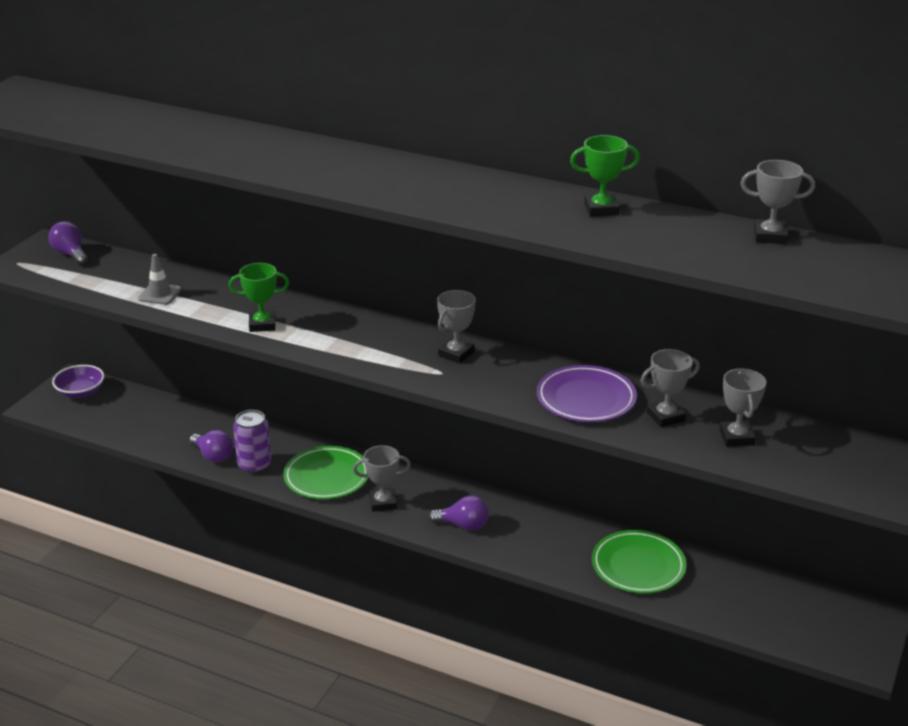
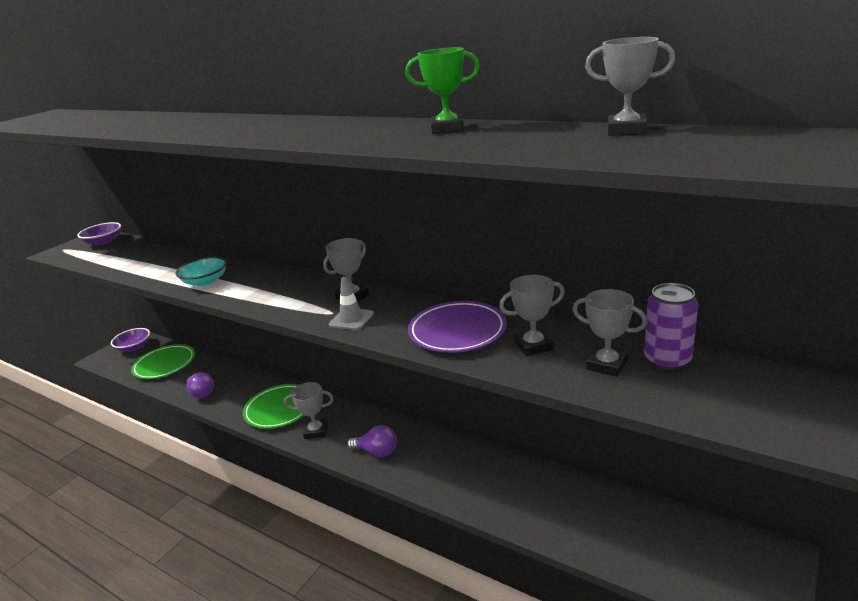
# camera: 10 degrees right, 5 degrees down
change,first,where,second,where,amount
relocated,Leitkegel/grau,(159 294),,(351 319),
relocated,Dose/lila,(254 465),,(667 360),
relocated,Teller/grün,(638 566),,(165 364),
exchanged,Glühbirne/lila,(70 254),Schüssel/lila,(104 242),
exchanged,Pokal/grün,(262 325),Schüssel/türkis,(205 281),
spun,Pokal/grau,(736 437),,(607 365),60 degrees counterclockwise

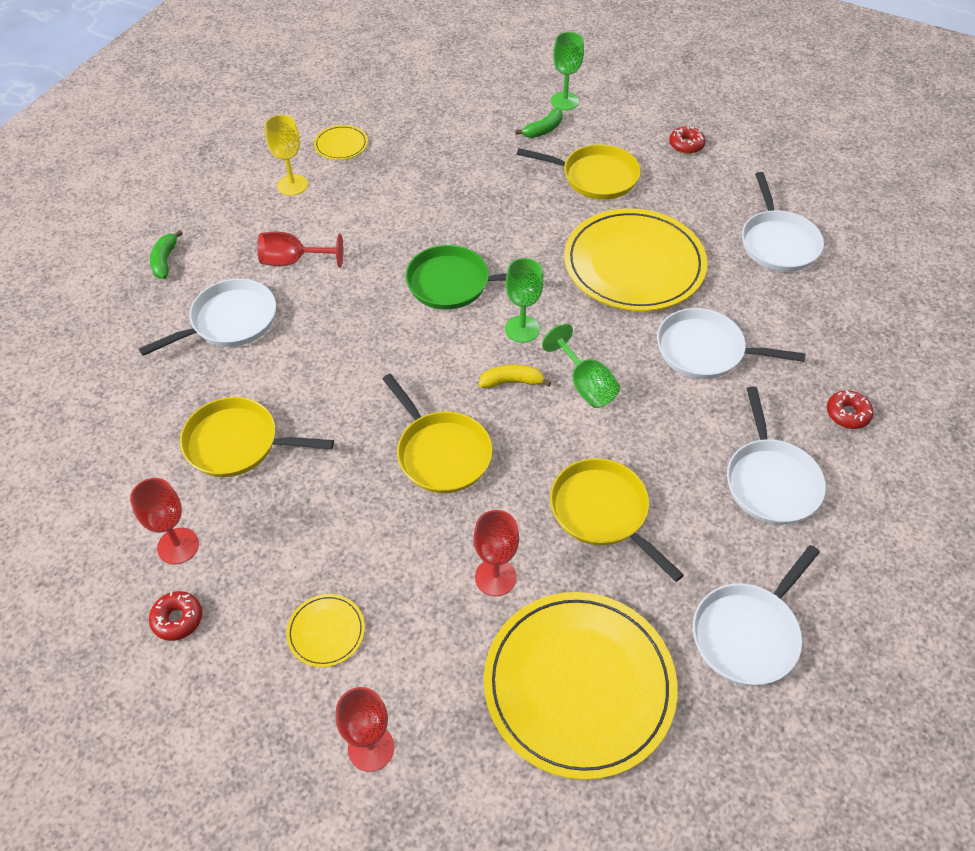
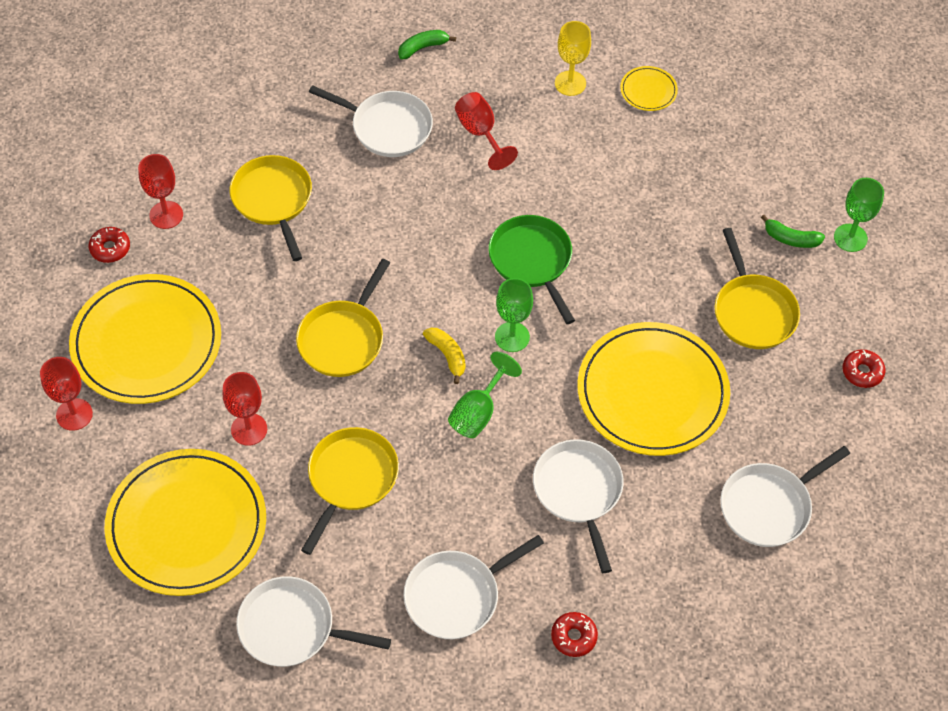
# camera: 60 degrees right, 5 degrees up
change,first,where,second,where,amount
size,Teller/gelb,(326 631),,(146 342),x2.38

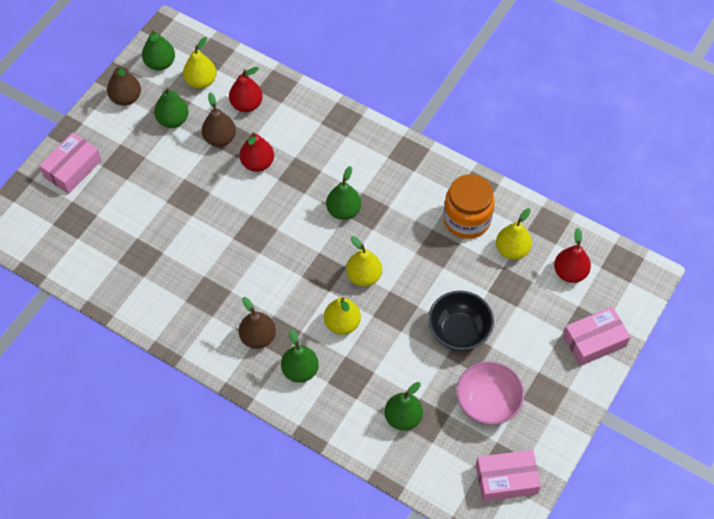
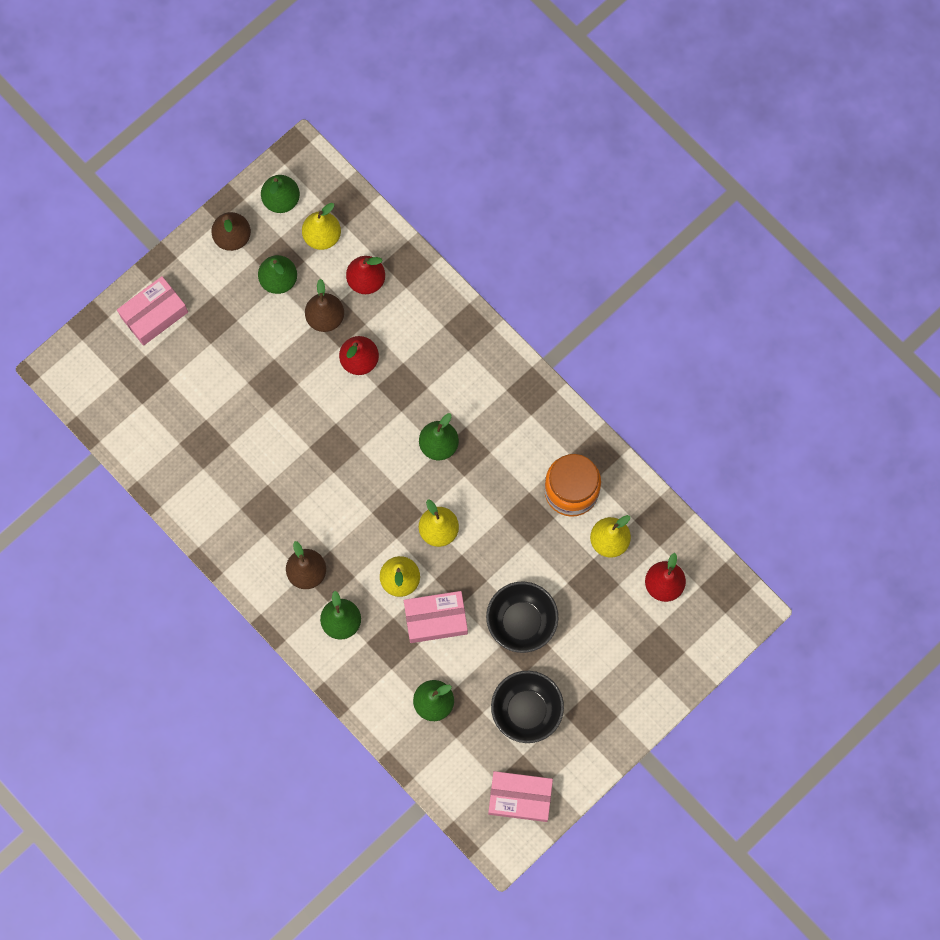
# camera: 15 degrees right, 15 degrees up
change,first,where,second,where,amount
relocated,Schachtel/rosa,(594 341),,(435 619),
colour,Schüssel/rosa,(487 403),Schüssel/schwarz,(526 710),

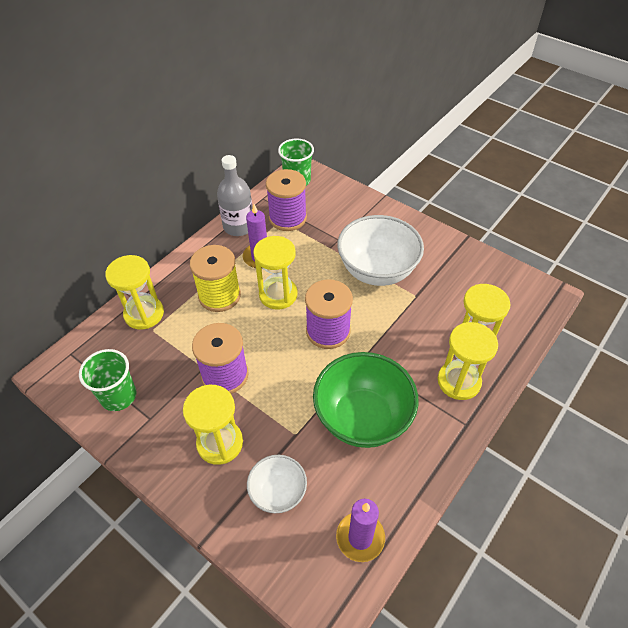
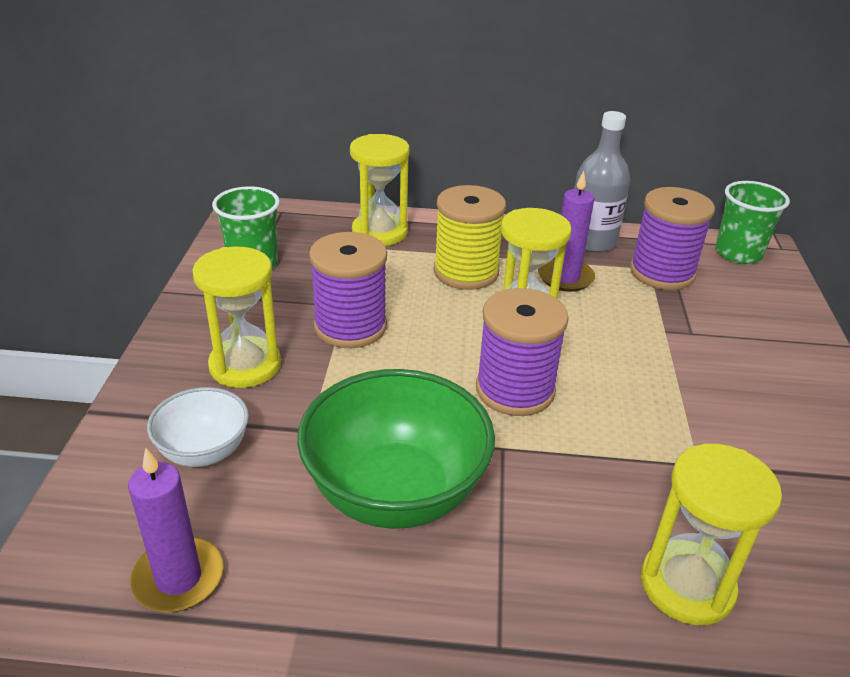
# camera: 55 degrees right, 15 degrees down
change,first,where,second,where,amount
missing,Schüssel/weiß,(377 271),,,
missing,Sanduhr/gelb,(459 381),,,

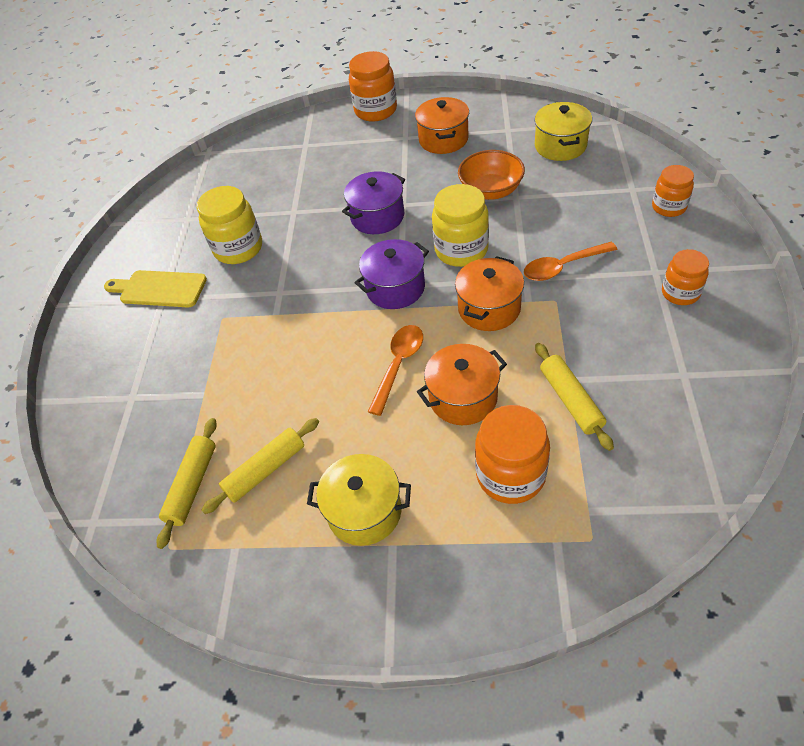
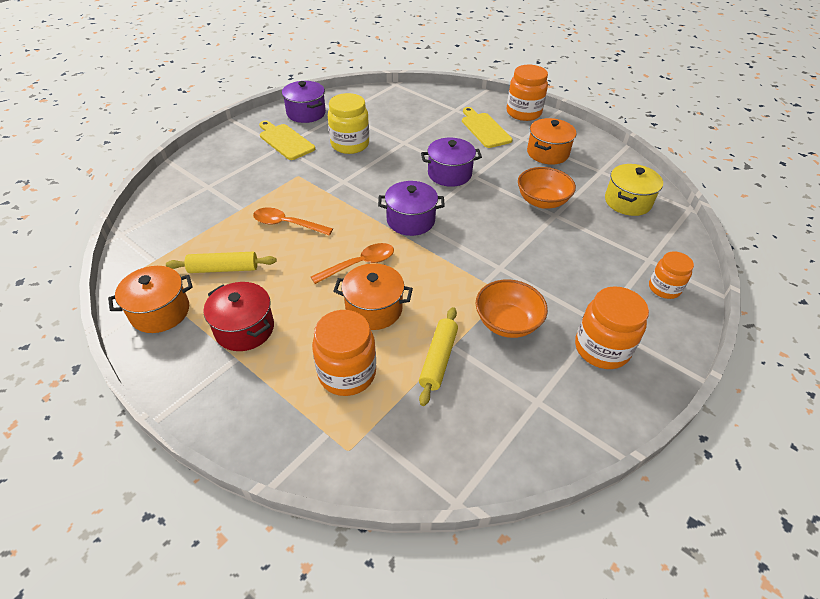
# camera: 30 degrees right, 5 degrees down
change,first,where,second,where,amount
missing,Nudelholz/gelb,(192 485),,,
missing,Einmachglas/gelb,(461 250),,,
appeared,,,Kochtopf/lila,(306 113),
appeared,,,Schneidebrett/gelb,(484 129),
appeared,,,Schüssel/orange,(507 322),
relocated,Kochtopf/orange,(489 308),,(160 312),
relocated,Löffel/orange,(563 267),,(287 224),
colour,Kochtopf/gelb,(364 511),Kochtopf/rot,(244 329),
size,Einmachglas/orange,(680 293),,(601 348),x1.57

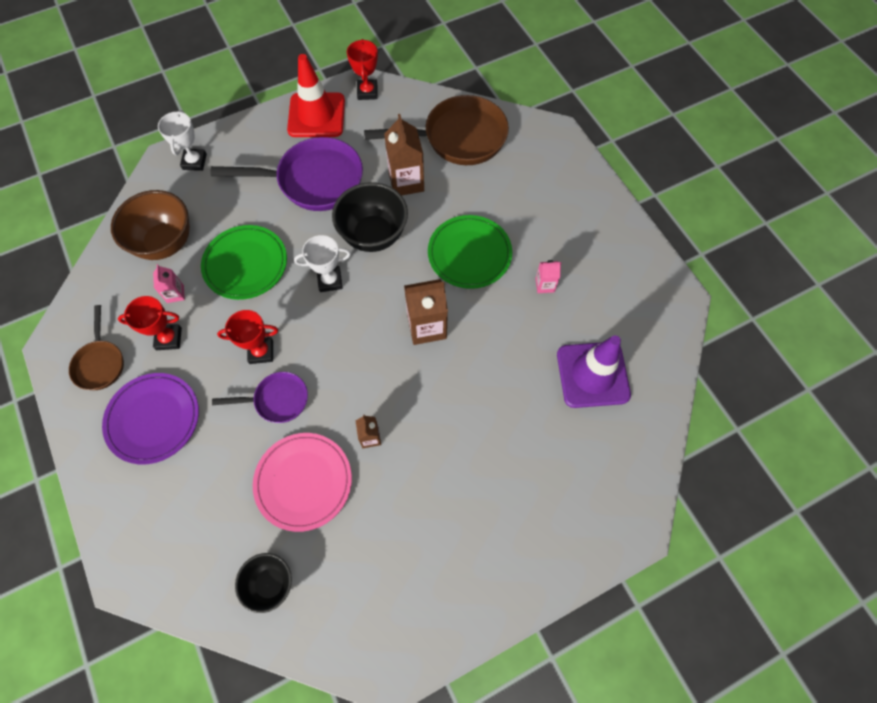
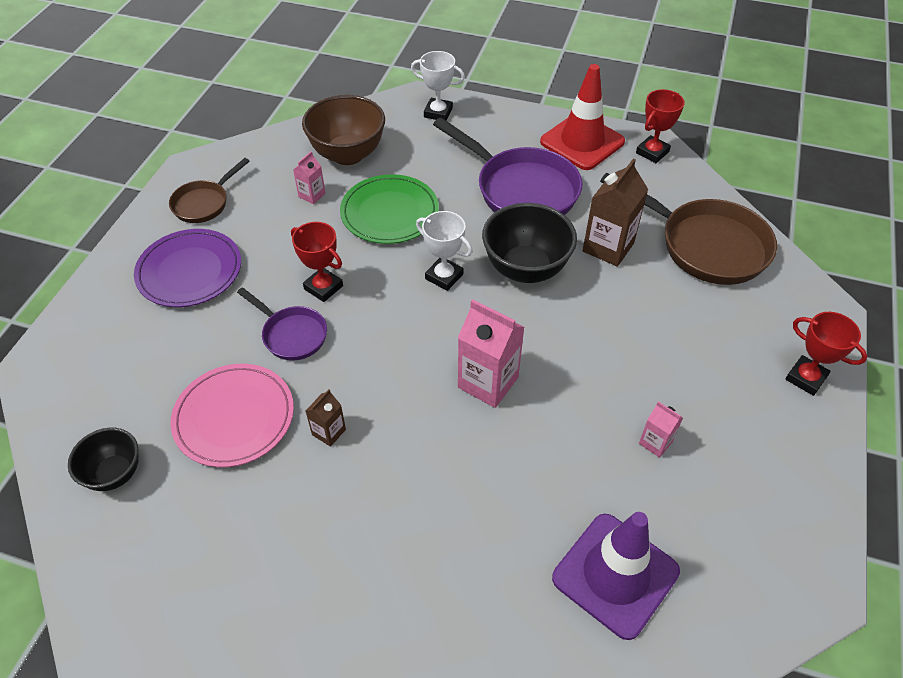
# camera: 45 degrees right, 15 degrees down
change,first,where,second,where,amount
missing,Teller/grün,(469 254),,,
relocated,Pokal/rot,(169 339),,(805 378),
colour,Getränkekarton/braun,(426 327),Getränkekarton/rosa,(488 382),
spun,Pokal/weiß,(194 162),,(438 113),60 degrees clockwise

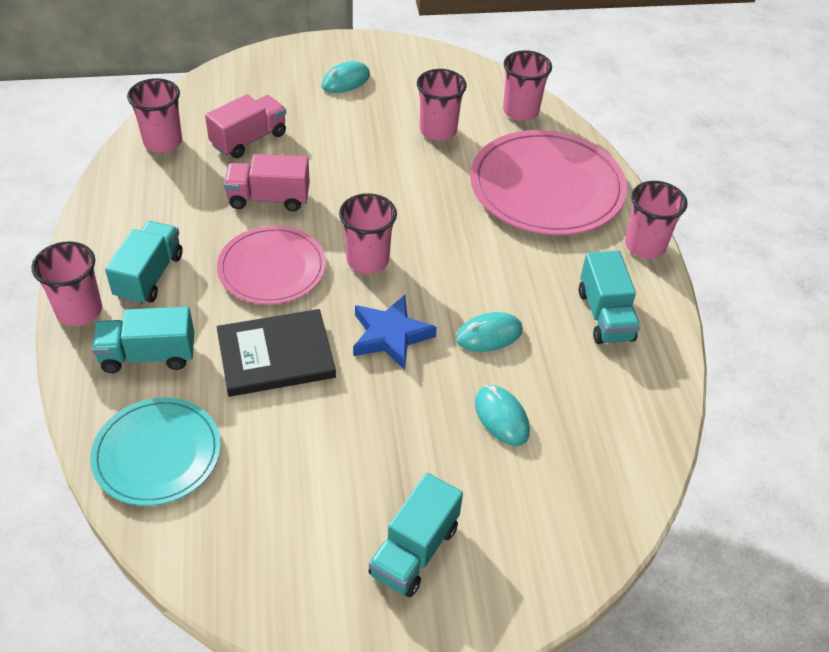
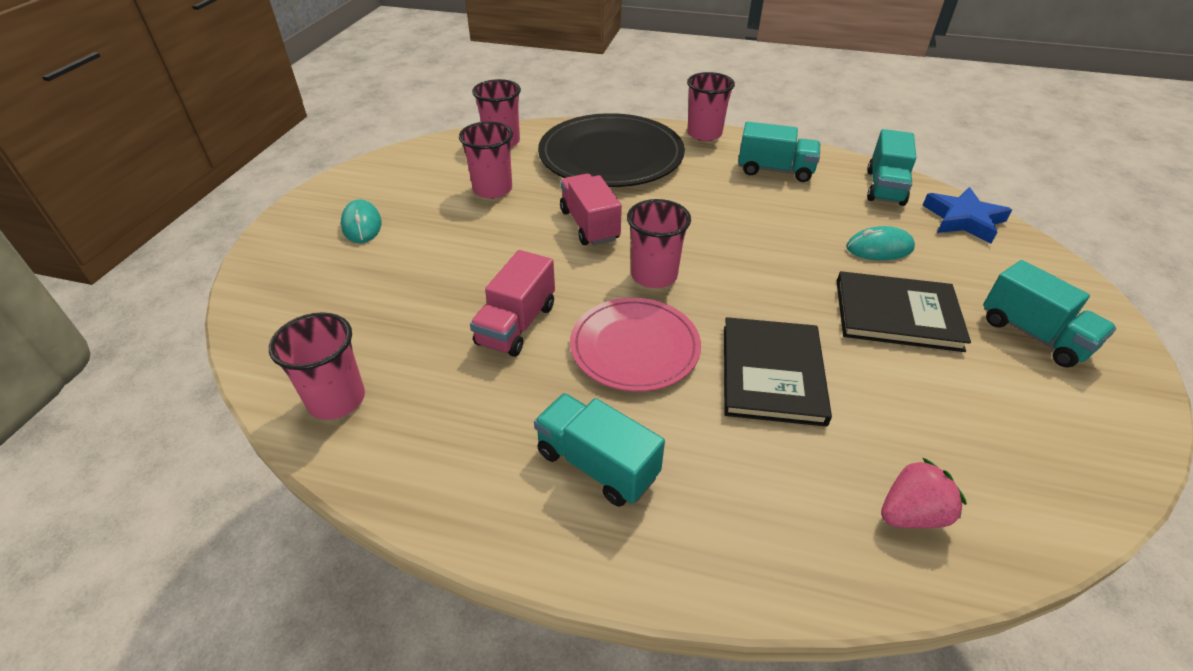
# camera: 65 degrees left, 5 degrees down
change,first,where,second,where,amount
missing,Becher/rosa,(79 311),,,
missing,Computermaus/türkis,(489 335),,,
appeared,,,Buch/schwarz,(897 314),
relocated,Lastwagen/türkis,(148 355),,(885 187),
relocated,Lastwagen/rosa,(249 139),,(589 225),
relocated,Stern/blau,(390 336),,(963 220),
exchanged,Teller/türkis,(157 454),Erdbeere/rosa,(911 514),
colour,Teller/rosa,(546 187),Teller/schwarz,(611 156),

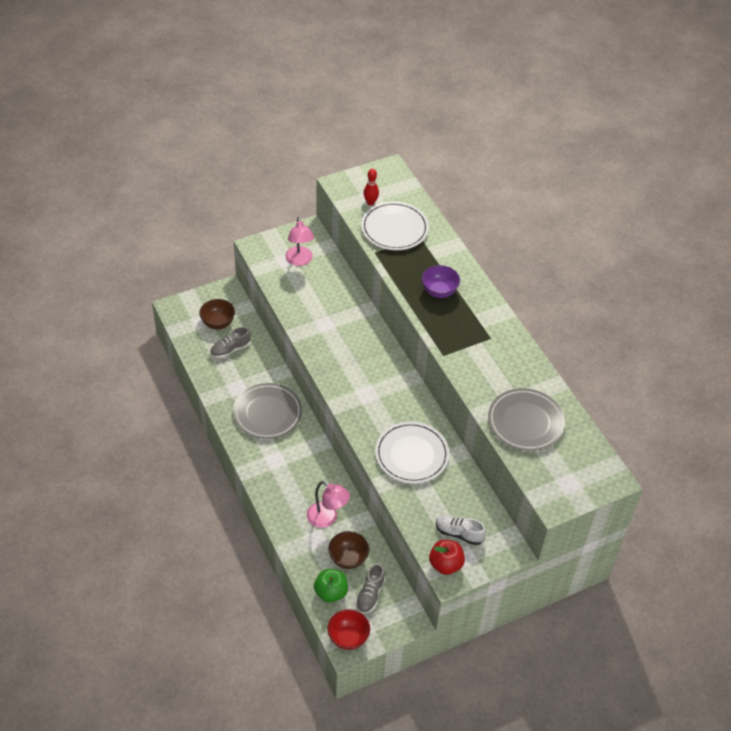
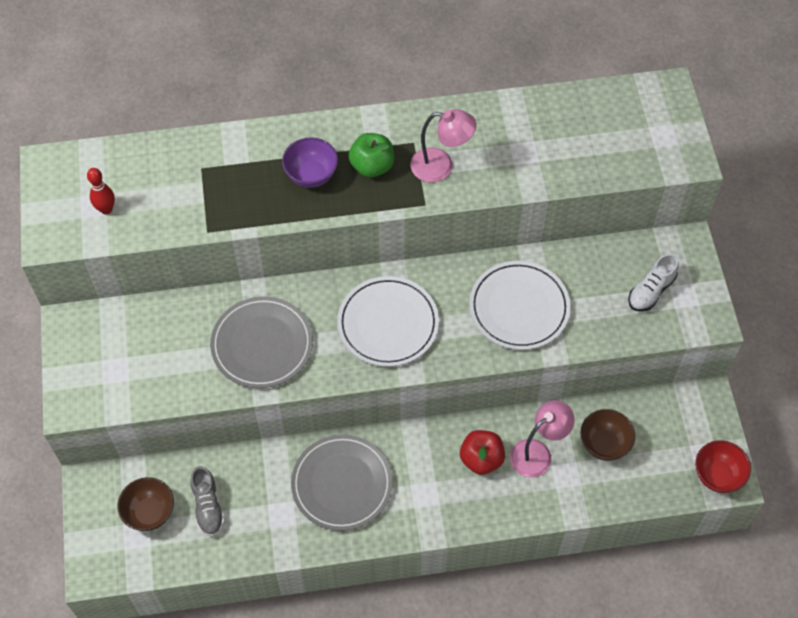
# camera: 70 degrees left, 10 degrees up
change,first,where,second,where,amount
missing,Schuh/grau,(370 595),,,
relocated,Lampe/rosa,(299 261),,(441 166),
relocated,Apfel/grün,(331 592),,(372 166),
relocated,Teller/weiß,(394 228),,(388 323),
relocated,Apfel/rot,(445 564),,(481 459),
relocated,Teller/grau,(525 422),,(262 344),

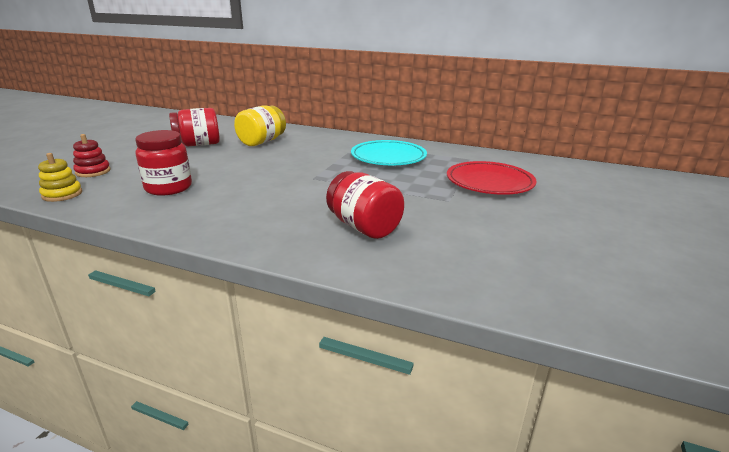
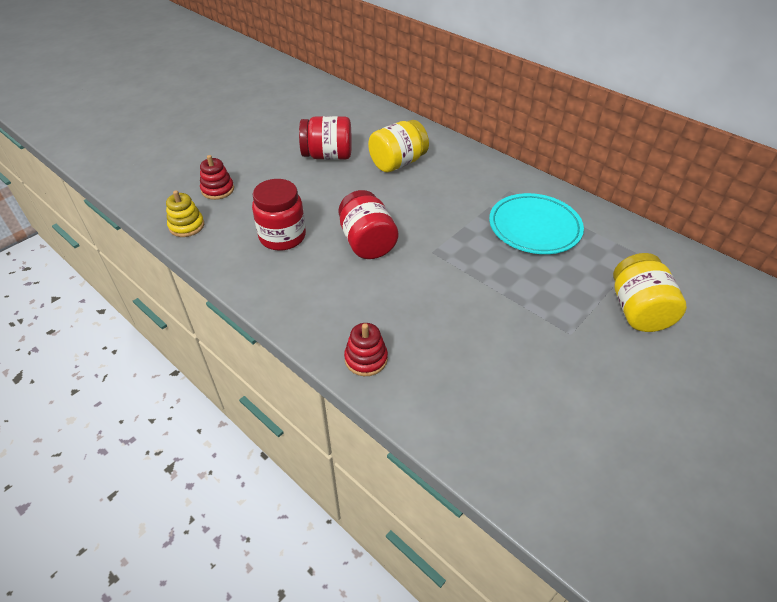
# camera: 20 degrees right, 20 degrees up
change,first,where,second,where,amount
appeared,,,Stapelspielzeug/rot,(366 359),
relocated,Einmachglas/rot,(364 227),,(367 242),
exchanged,Teller/rot,(489 183),Einmachglas/gelb,(637 310),

